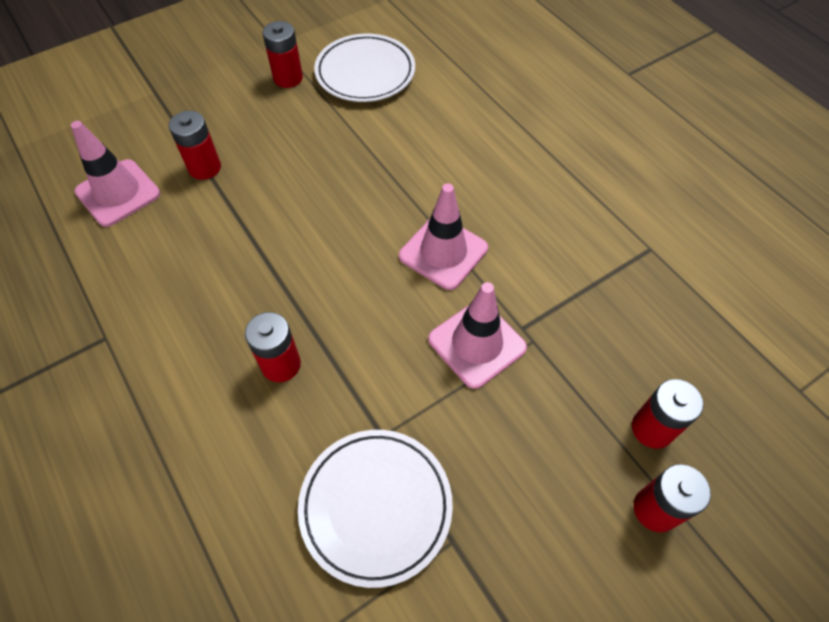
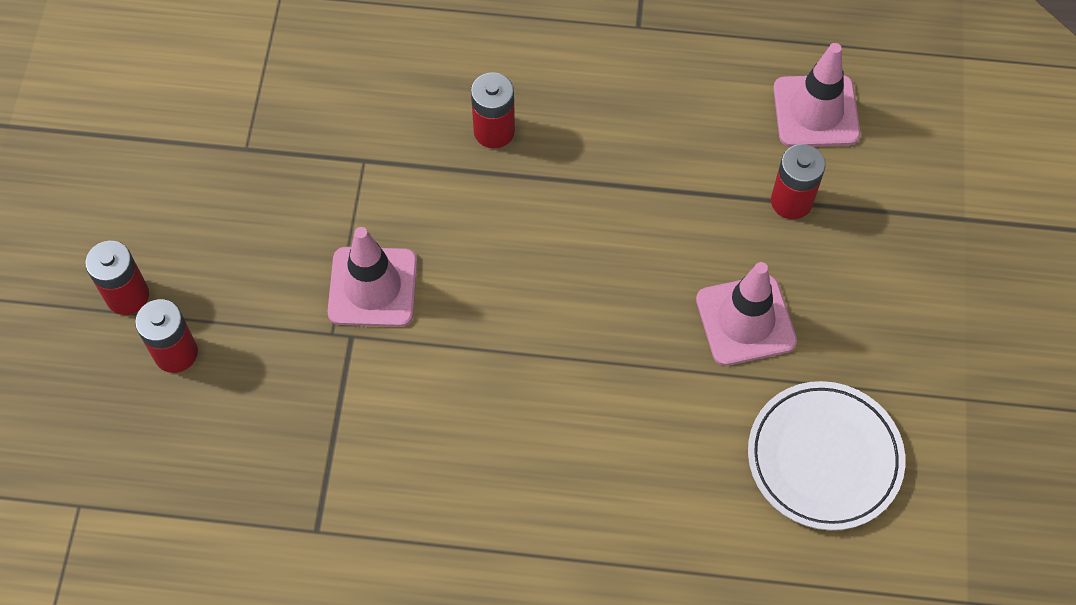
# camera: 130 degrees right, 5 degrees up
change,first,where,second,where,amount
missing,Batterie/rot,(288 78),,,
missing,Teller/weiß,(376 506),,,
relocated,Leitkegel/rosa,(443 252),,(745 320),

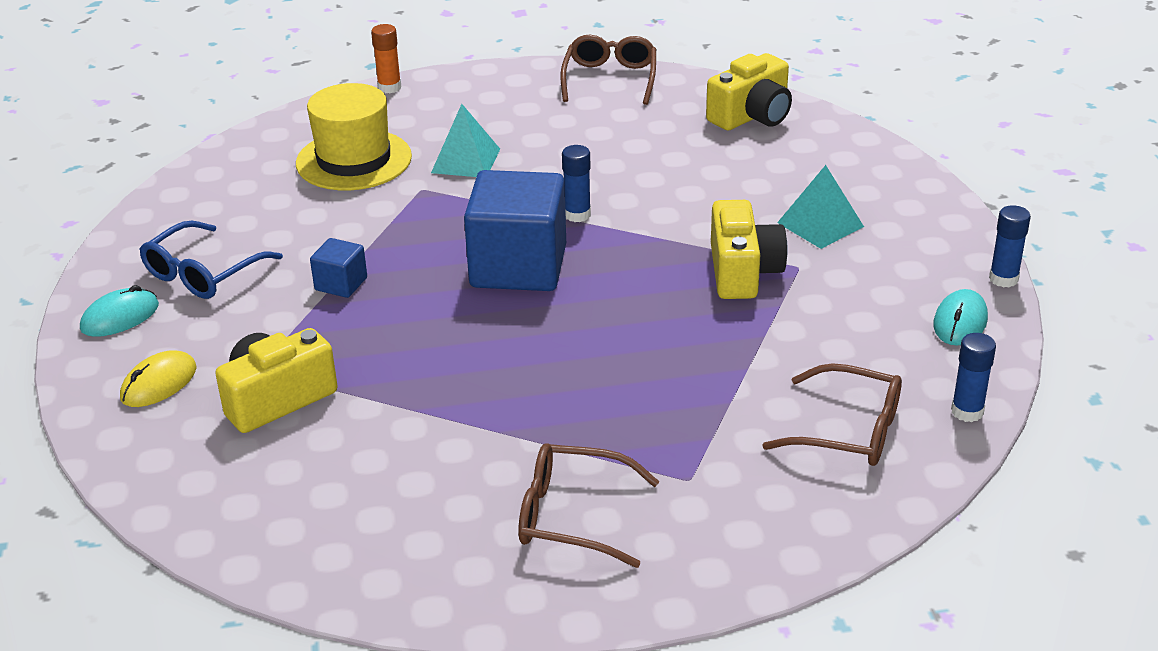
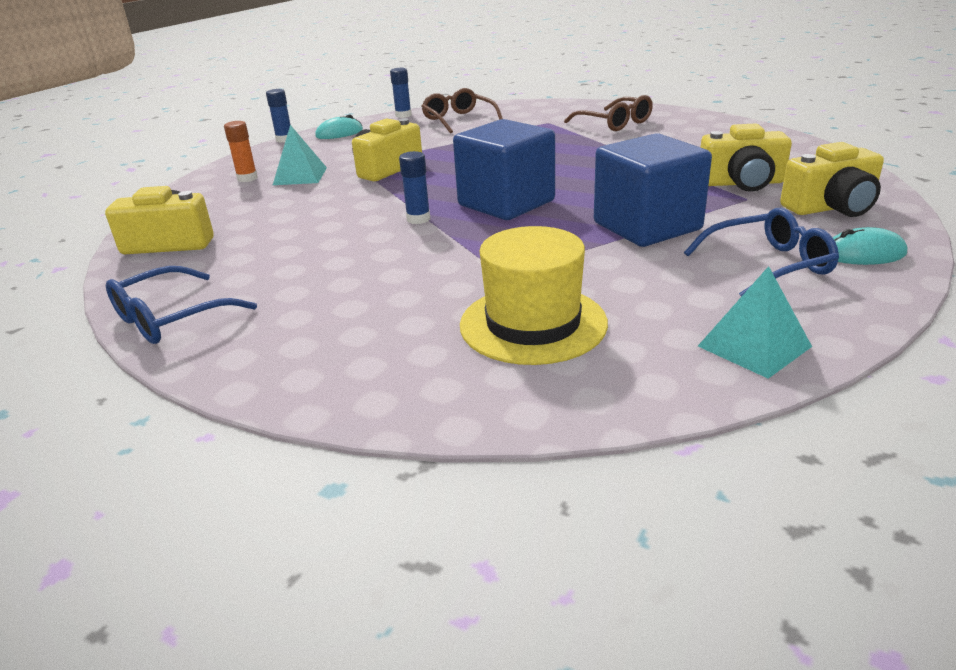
# camera: 140 degrees left, 5 degrees down
change,first,where,second,where,amount
relocated,Klebestift/orange,(389 87),,(247 178),
relocated,Pyramide/türkis,(466 160),,(754 346),
exchanged,Computermaus/gelb,(159 383),Kamera/gelb,(831 207),
colour,Brille/braun,(610 79),Brille/blau,(170 318),
size,Kubus/blau,(341 284),,(647 226),x2.19

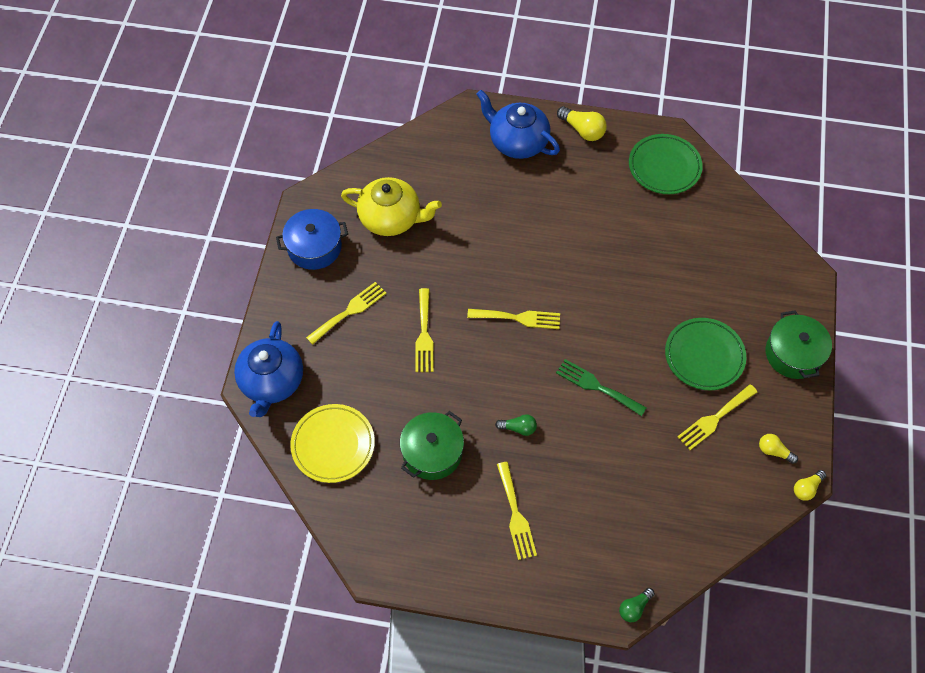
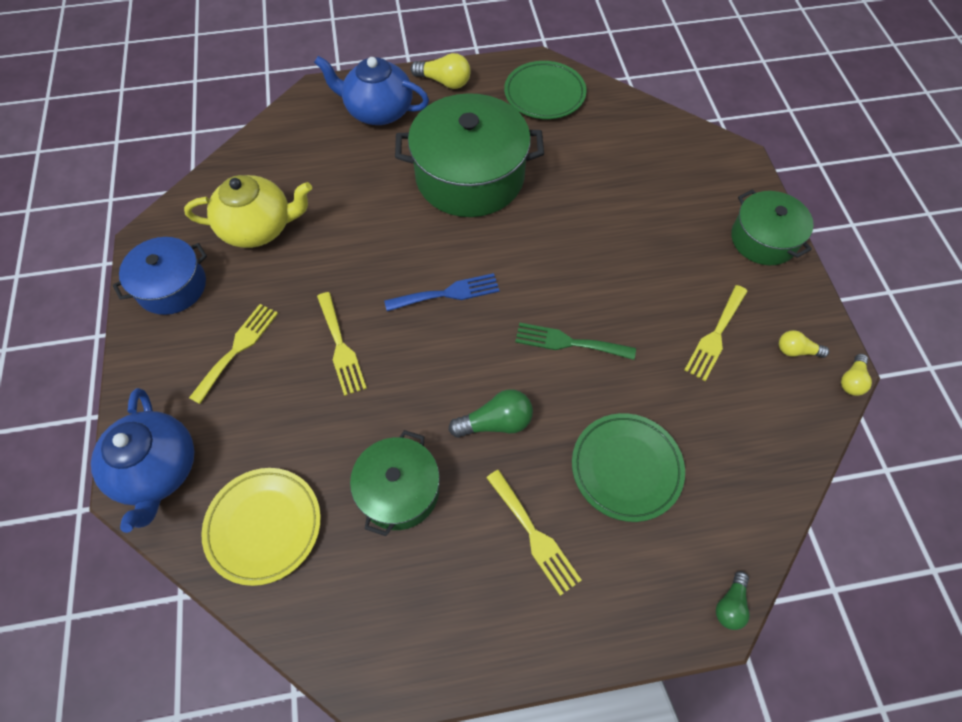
# camera: 20 degrees left, 0 degrees up
change,first,where,second,where,amount
appeared,,,Kochtopf/grün,(470 176),
relocated,Teller/grün,(704 356),,(626 468),
colour,Gabel/gelb,(518 318),Gabel/blau,(447 293),
size,Glühbirne/grün,(518 428),,(496 422),x1.57

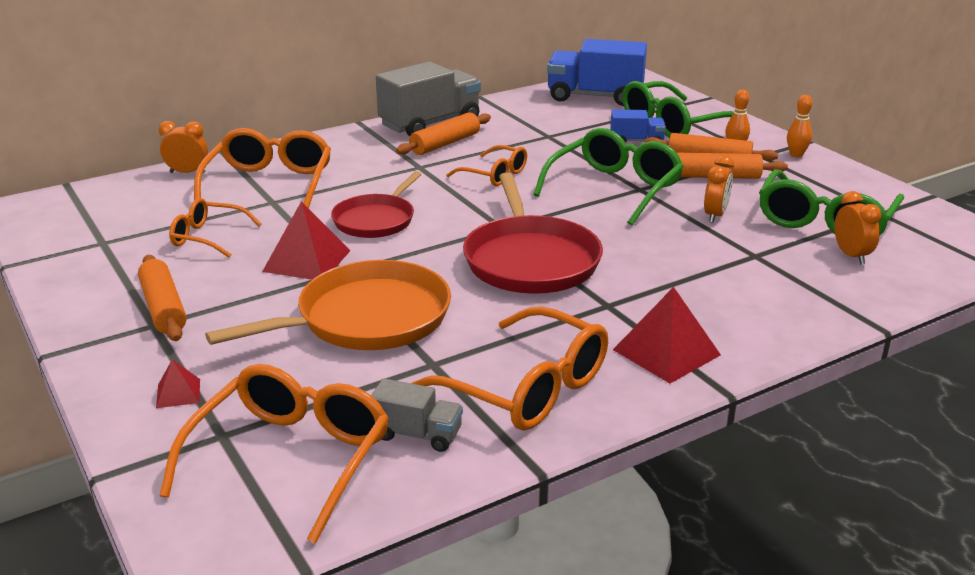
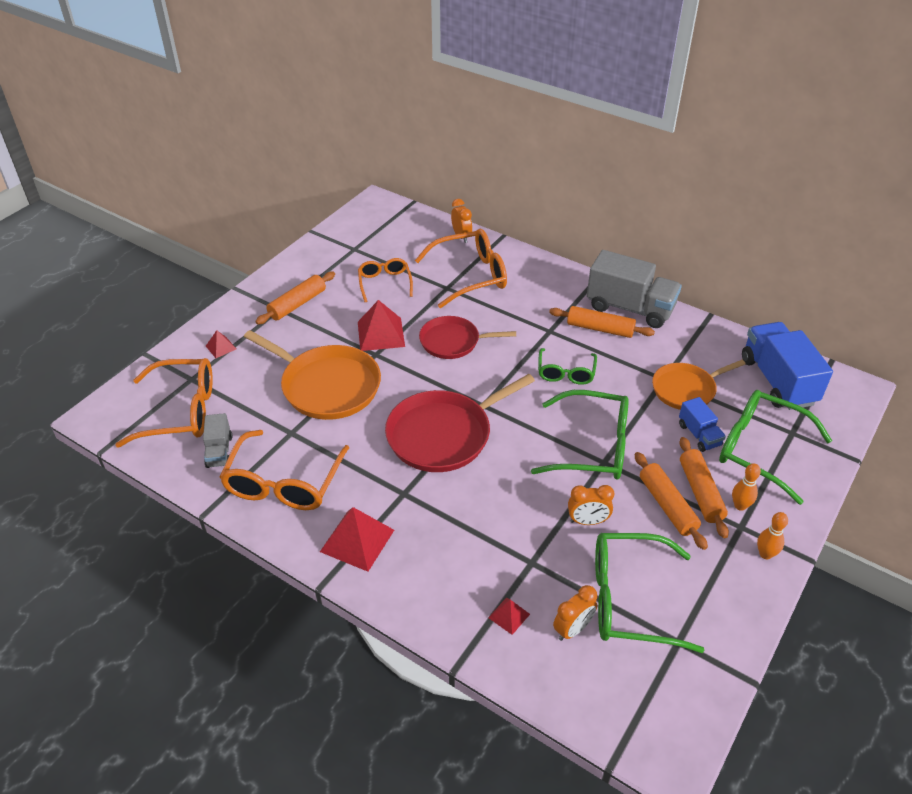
# camera: 65 degrees right, 15 degrees up
change,first,where,second,where,amount
appeared,,,Pyramide/rot,(509 615),
appeared,,,Pfanne/orange,(686 389),
colour,Brille/orange,(495 175),Brille/grün,(566 373),

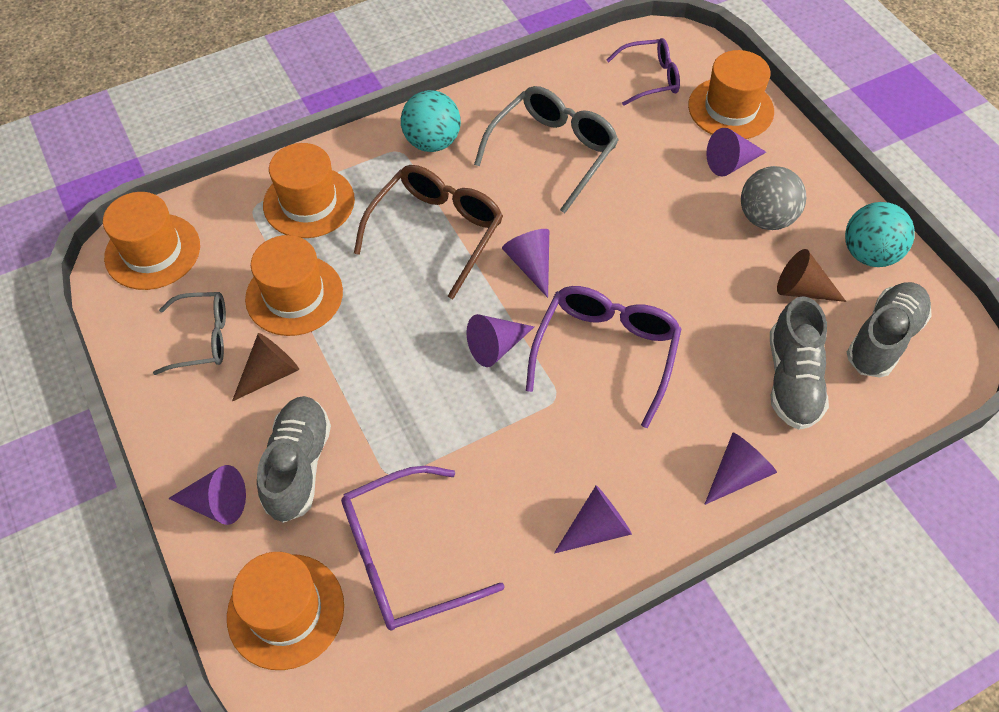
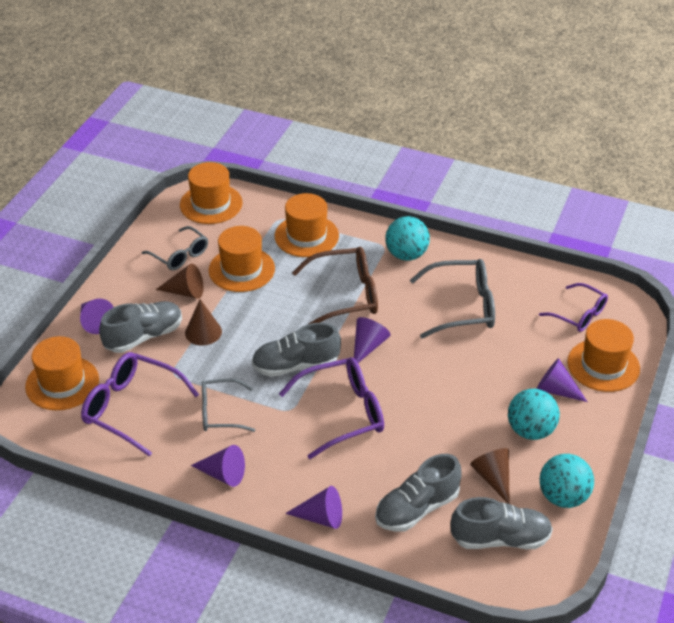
# camera: 50 degrees right, 15 degrees down
change,first,where,second,where,amount
appeared,,,Kegel/braun,(203 332),
appeared,,,Brille/grau,(220 412),
exchanged,Kegel/lila,(496 346),Schuh/grau,(296 365),
colour,Ball/grau,(765 218),Ball/türkis,(530 431),

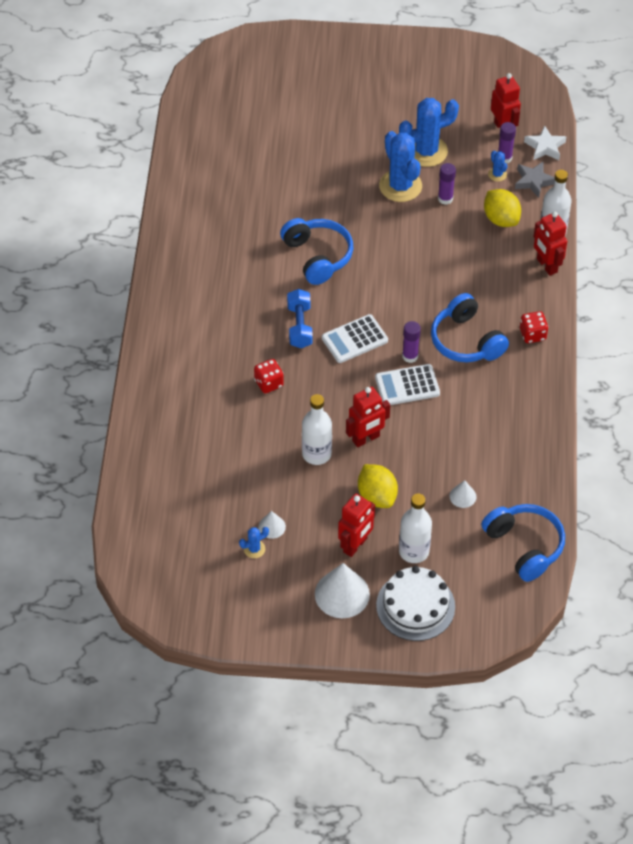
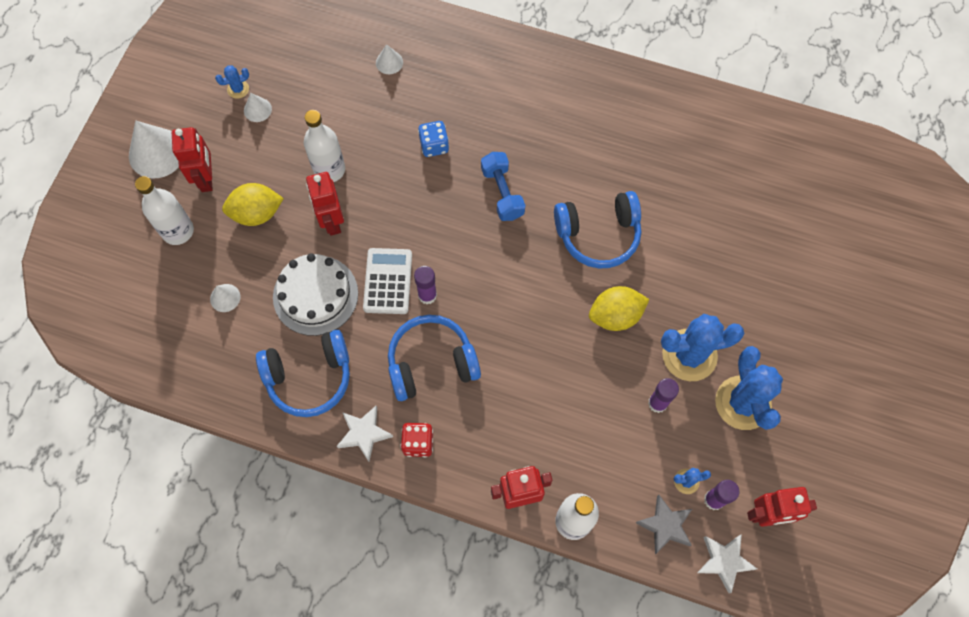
# camera: 105 degrees right, 15 degrees up
change,first,where,second,where,amount
missing,Taschenrechner/weiß,(354 339),,,
appeared,,,Stern/weiß,(364 434),
appeared,,,Kegel/weiß,(389 62),
relocated,Kuchen/weiß,(415 606),,(315 295),
relocated,Kopfhörer/blau,(524 546),,(309 377),
relocated,Zitrone/gelb,(501 219),,(615 316),
colour,Spielwürfel/rot,(269 383),Spielwürfel/blau,(434 145),
spun,Kaktus/blau,(254 549),,(238 89),75 degrees clockwise
spun,Hantel/blau,(300 326),,(502 193),60 degrees clockwise
spun,Roboter/rot,(355 545),,(206 178),150 degrees counterclockwise

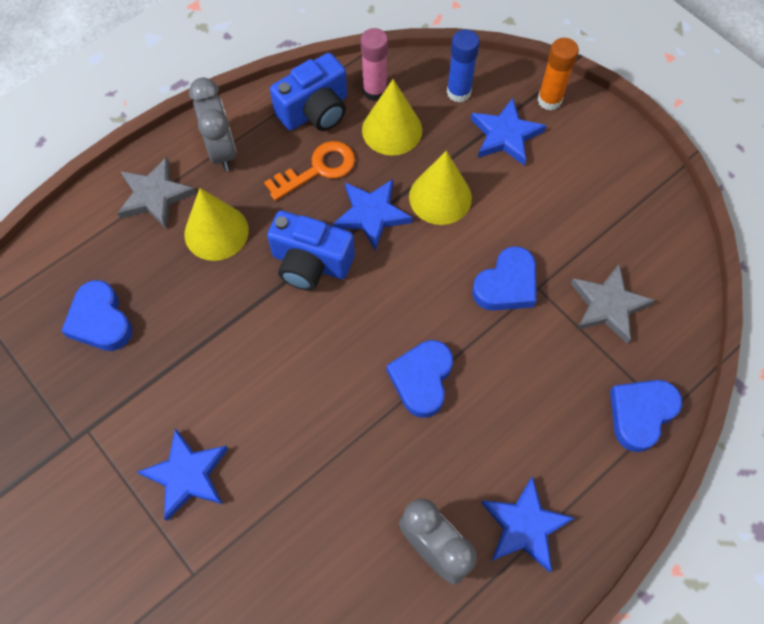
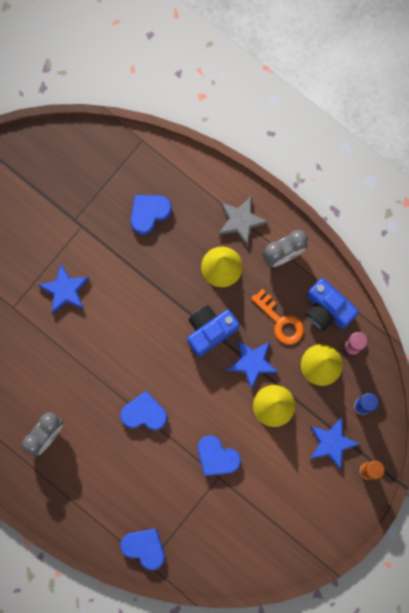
# camera: 80 degrees right, 15 degrees up
change,first,where,second,where,amount
missing,Stern/blau,(524 526),,,
missing,Stern/grau,(608 305),,,
spun,Kamera/blau,(310 263),,(210 331),45 degrees clockwise

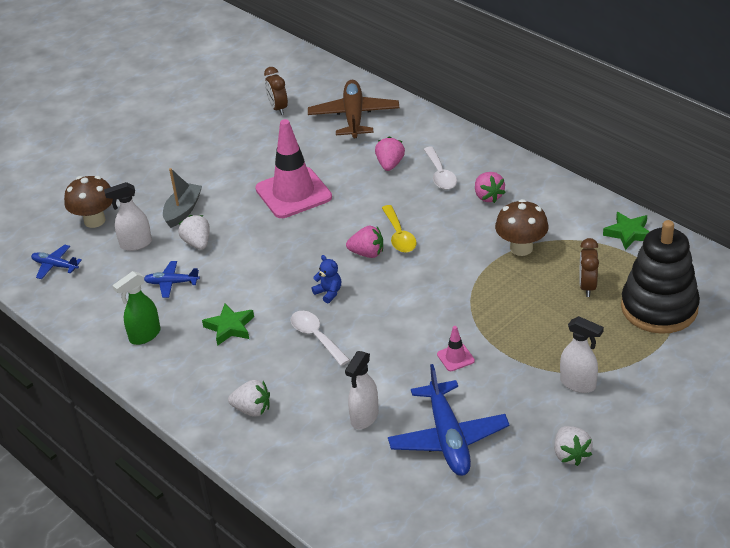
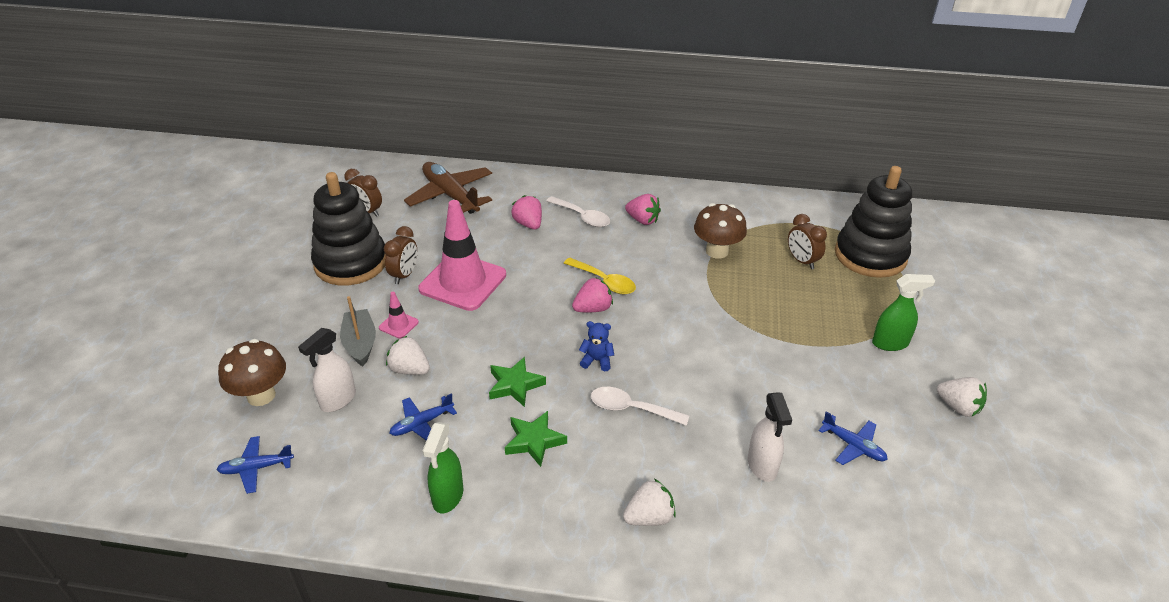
# camera: 40 degrees left, 0 degrees up
change,first,where,second,where,amount
appeared,,,Stapelspielzeug/schwarz,(351 263),
appeared,,,Wecker/braun,(404 275),
relocated,Leitkegel/rosa,(455 357),,(398 325),
relocated,Stern/grün,(628 233),,(515 385),
colour,Sprühflasche/weiß,(578 384),Sprühflasche/grün,(890 343),
size,Flugzeug/blau,(448 438),,(853 446),x0.52

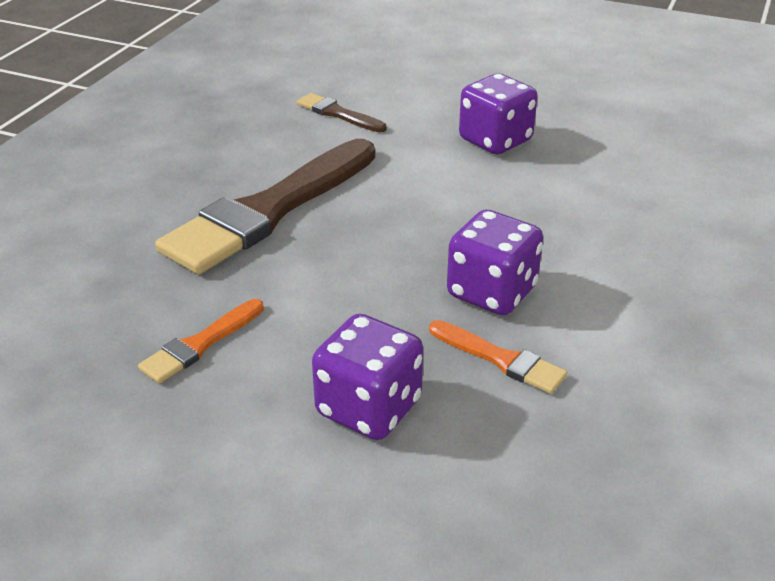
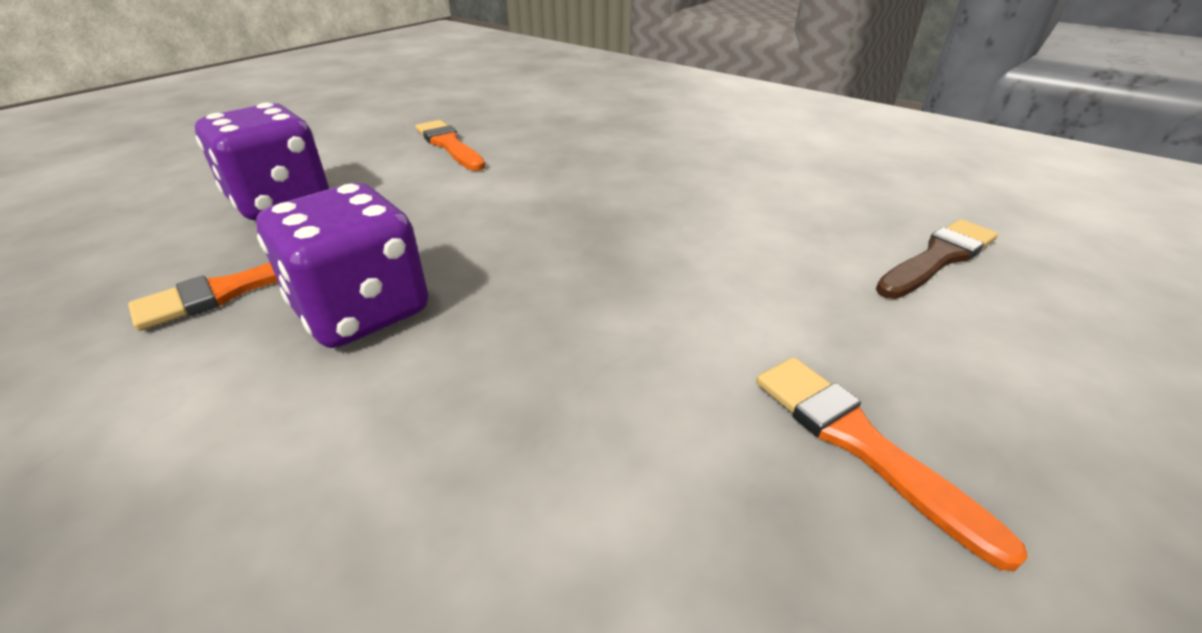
# camera: 105 degrees right, 0 degrees up
change,first,where,second,where,amount
missing,Pinsel/braun,(269 210),,,
exchanged,Spielwürfel/lila,(495 140),Pinsel/orange,(861 444),

